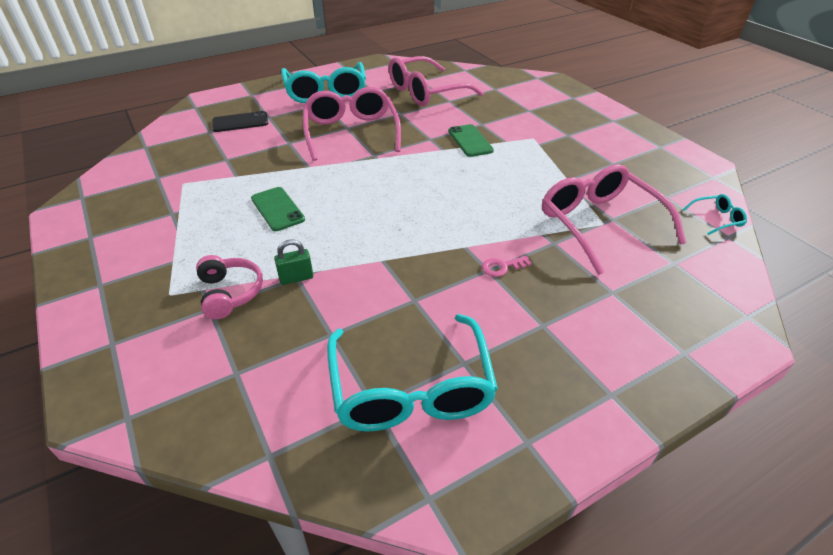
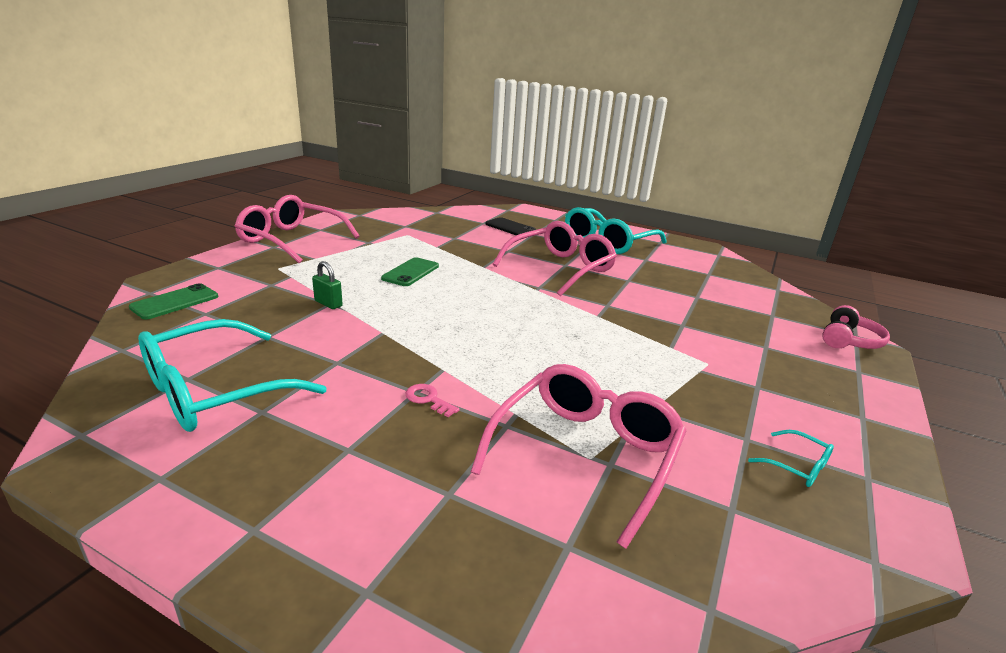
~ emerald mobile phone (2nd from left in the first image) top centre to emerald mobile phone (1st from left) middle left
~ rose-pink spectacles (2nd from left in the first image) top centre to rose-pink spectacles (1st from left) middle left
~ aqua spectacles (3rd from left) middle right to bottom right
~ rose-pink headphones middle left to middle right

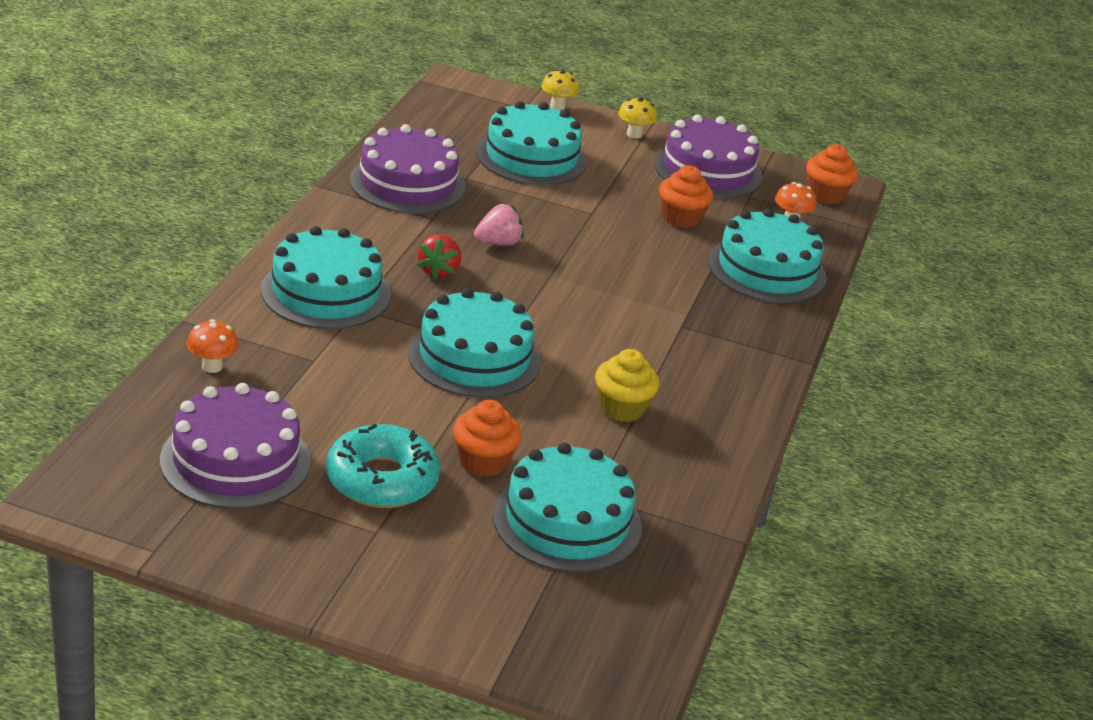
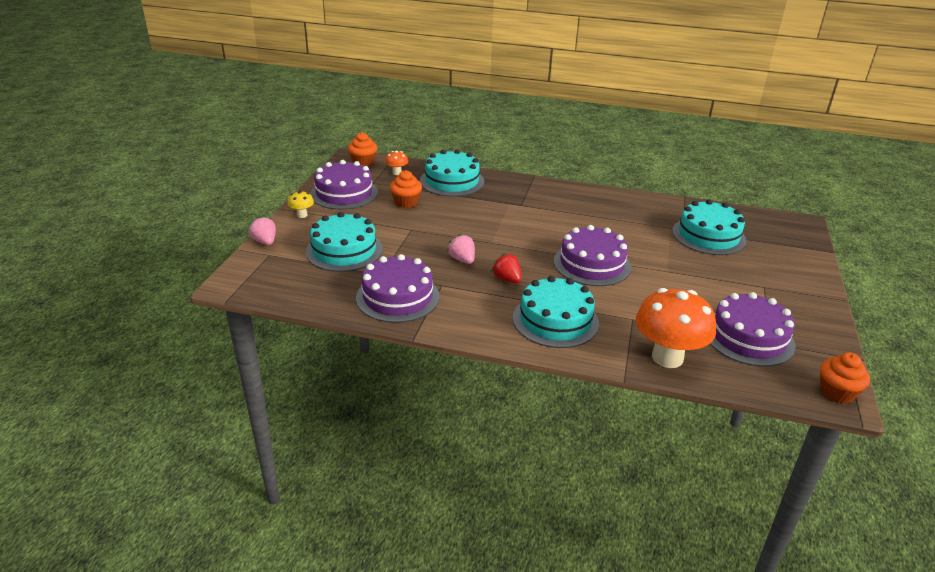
~ yellow mushroom (1st from left) top centre to rose-pink berry (1st from left) middle left
~ scarlet berry centre = centre 135 degrees counterclockwise
~ aqua cake (2nd from left) centre to purple cake (3rd from left) centre
~ bright orange mushroom (1st from left in the first image) middle left = middle right x2.29
~ bright orange fairy cake (1st from left in the first image) centre to bright orange fairy cake (3rd from left) middle right
- aqua donut centre
- yellow fairy cake centre

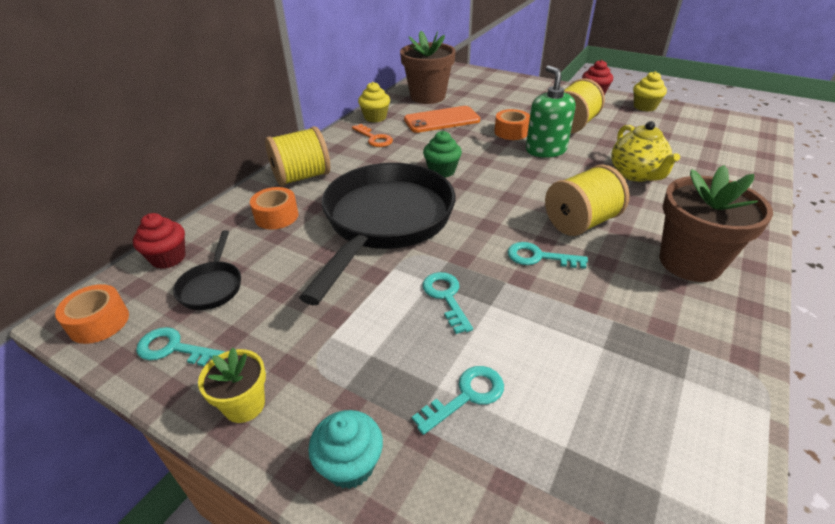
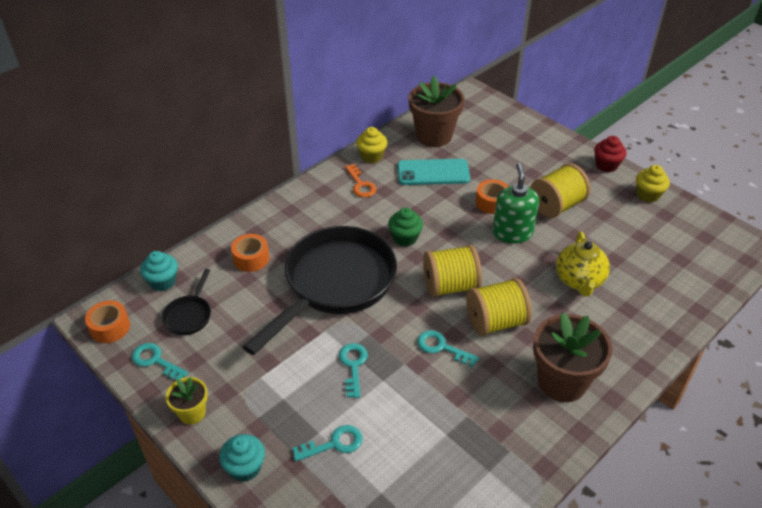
~ scarlet fairy cake (1st from left) middle left to aqua fairy cake (1st from left) middle left
~ bright orange mobile phone top centre to aqua mobile phone centre
~ yellow reel of thread (1st from left) top centre to centre

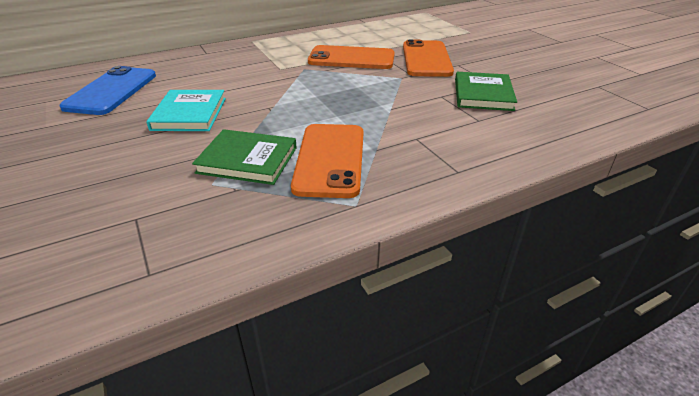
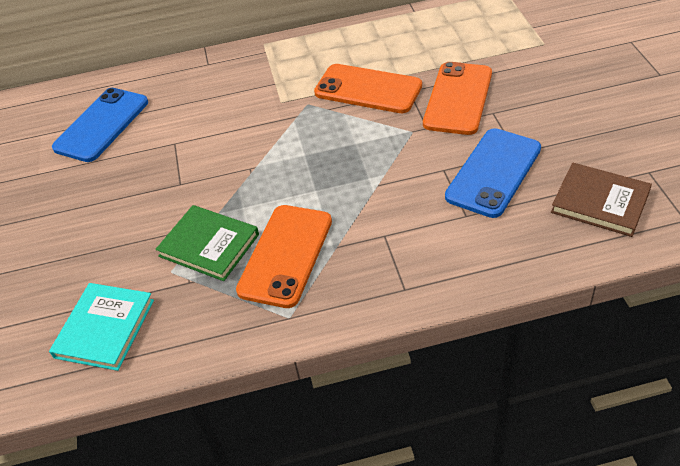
~ aqua book top left to bottom left
~ emerald book (2nd from left) top right to blue mobile phone (2nd from left) middle right
+ russet book middle right

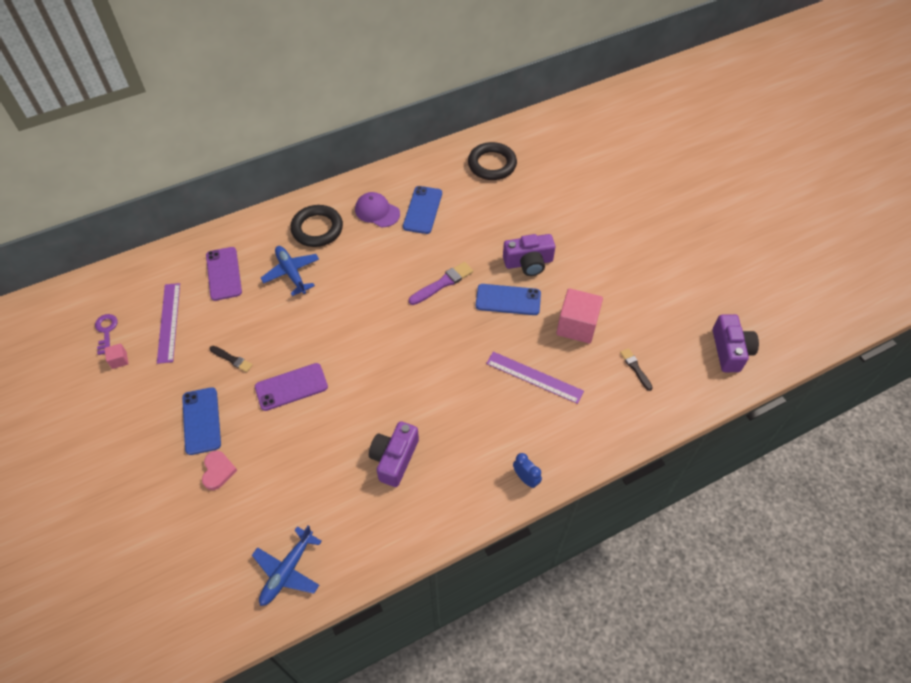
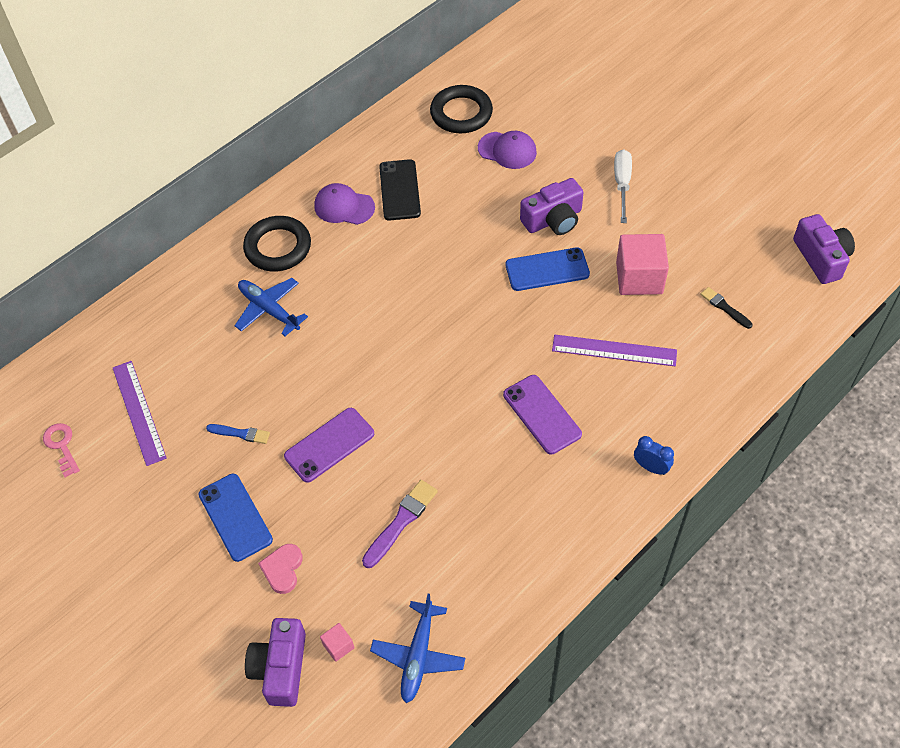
~ purple key middle left to rose-pink key middle left
~ black paintbrush (1st from left) middle left to blue paintbrush middle left
~ purple photo camera (1st from left) centre to bottom left
~ rose-pink heart shape bottom left = bottom left 150 degrees counterclockwise
~ rose-pink block (1st from left) middle left to bottom centre
~ purple paintbrush centre to bottom centre
~ blue mobile phone (2nd from left) top centre to black mobile phone top centre
+ purple peaked cap (2nd from left) top centre
~ purple mobile phone (1st from left in the first image) middle left to purple mobile phone (2nd from left) centre
+ white hand screwdriver top right

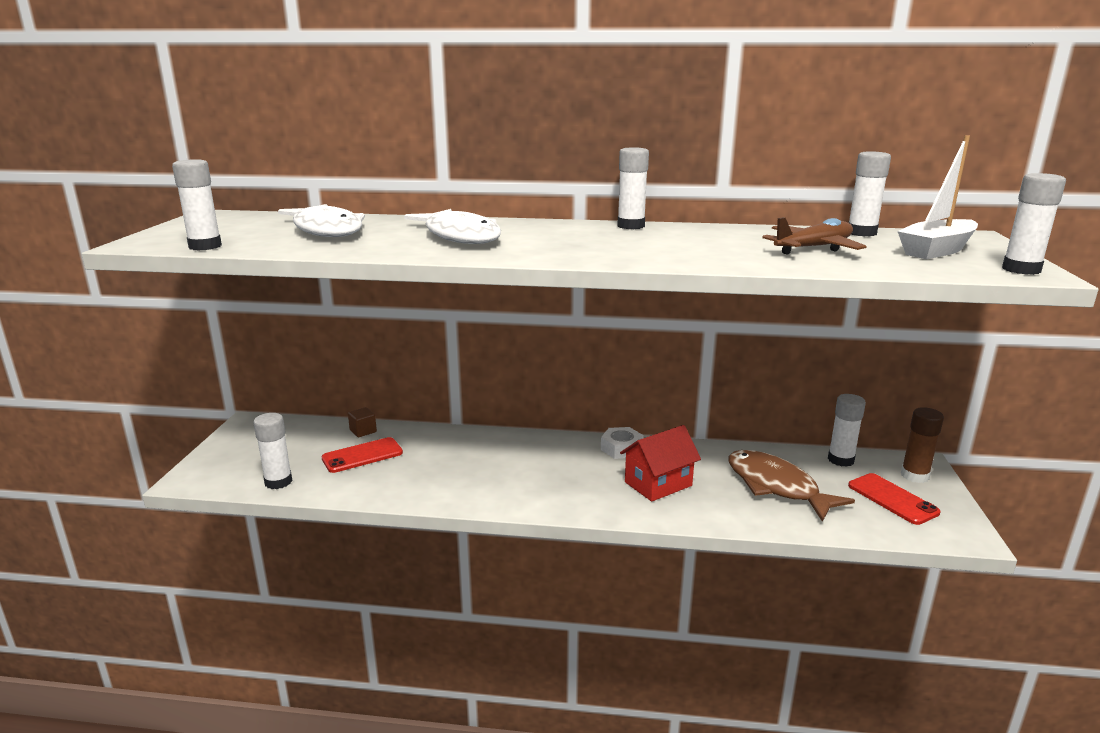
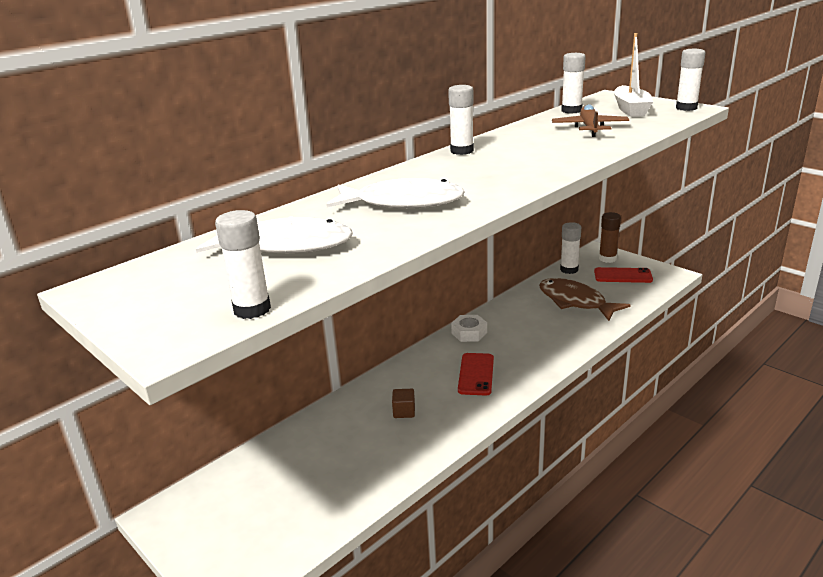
~ russet block middle left to bottom centre
~ scarlet mobile phone (1st from left) middle left to centre
~ russet fish middle right = middle right 45 degrees clockwise
- white glue (2nd from left) middle left
- scarlet house centre

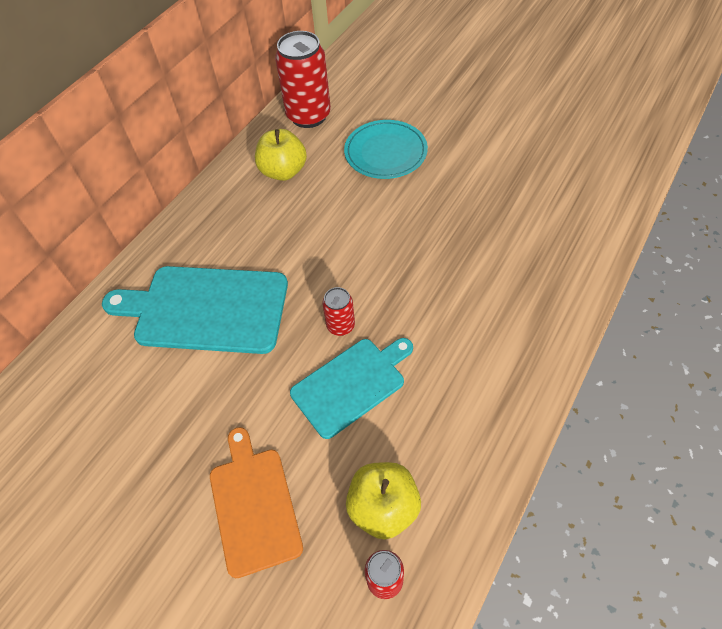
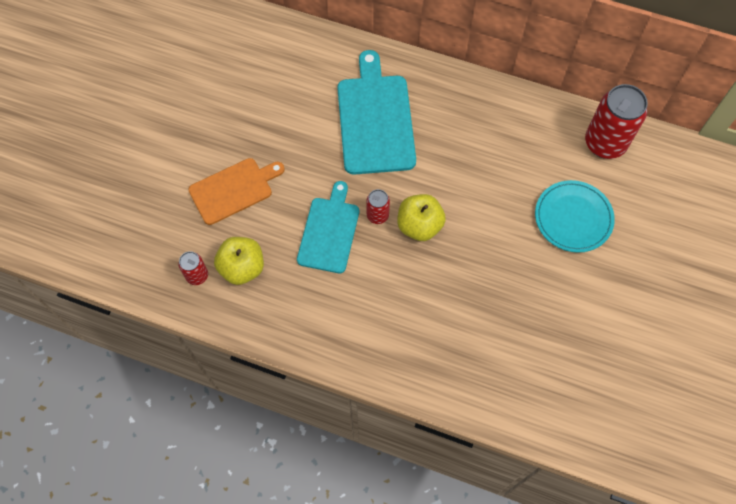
~ aqua bread board (2nd from left in the first image) centre = centre 120 degrees counterclockwise
~ yellow apple fruit (1st from left in the first image) top centre to yellow apple fruit (2nd from left) centre

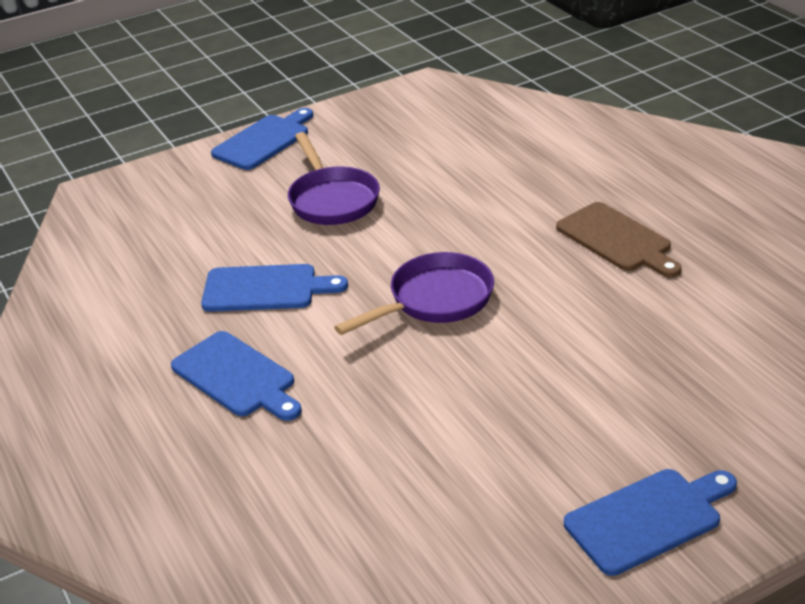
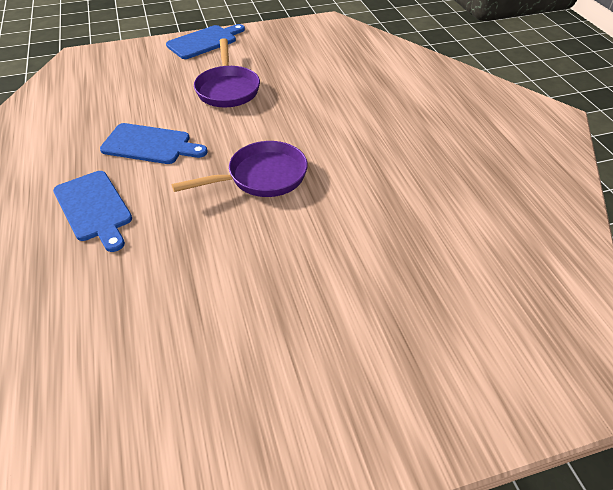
- russet bread board middle right
- blue bread board (4th from left) bottom right

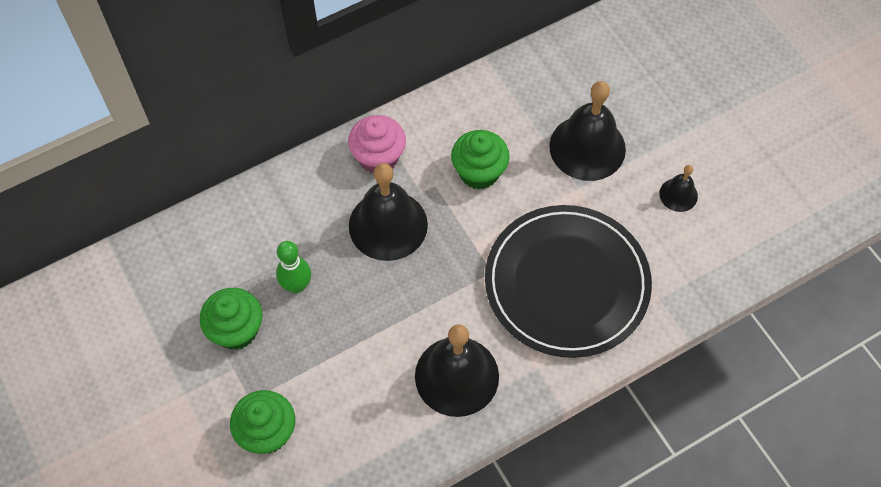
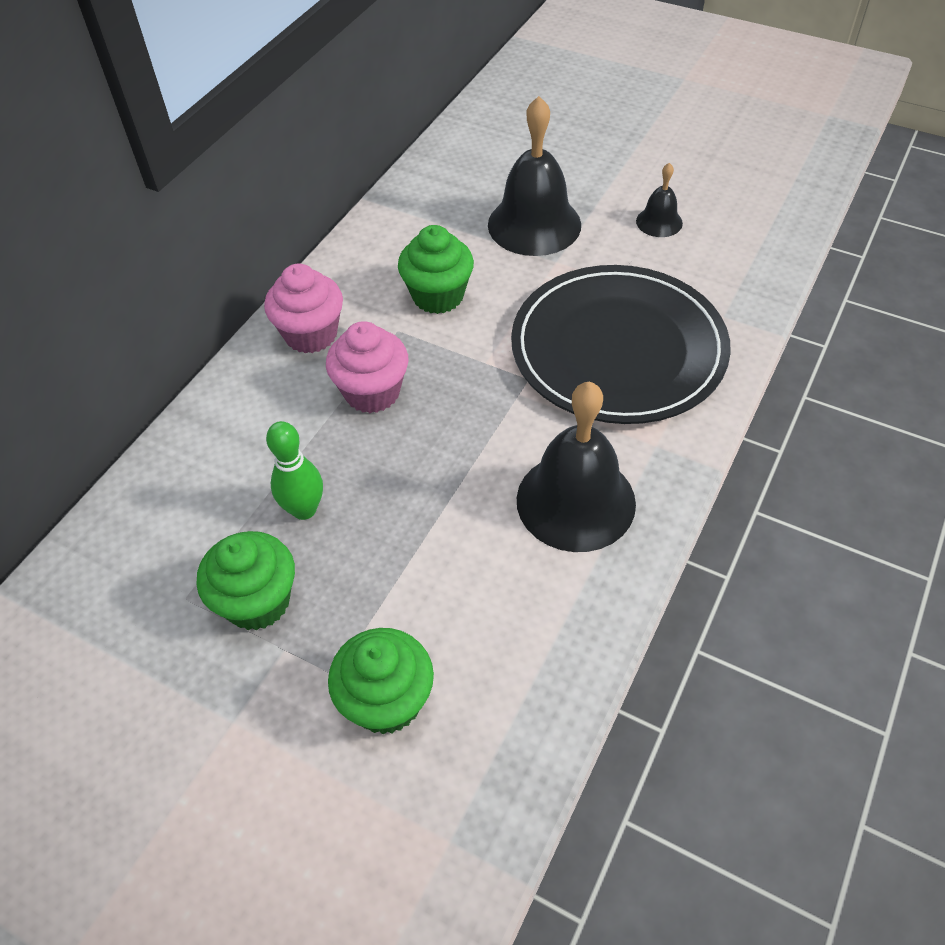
~ black hand bell (1st from left) centre to rose-pink fairy cake (2nd from left) centre

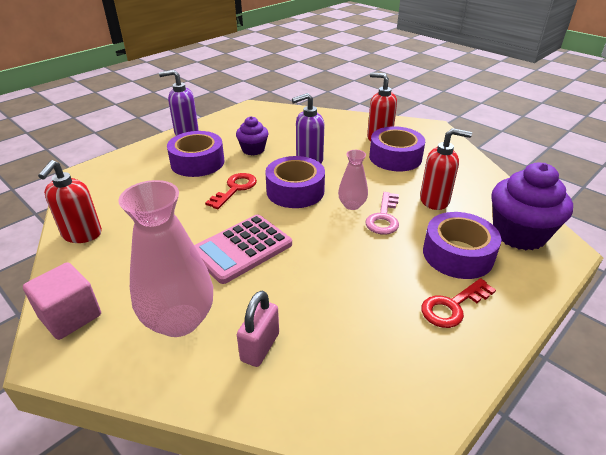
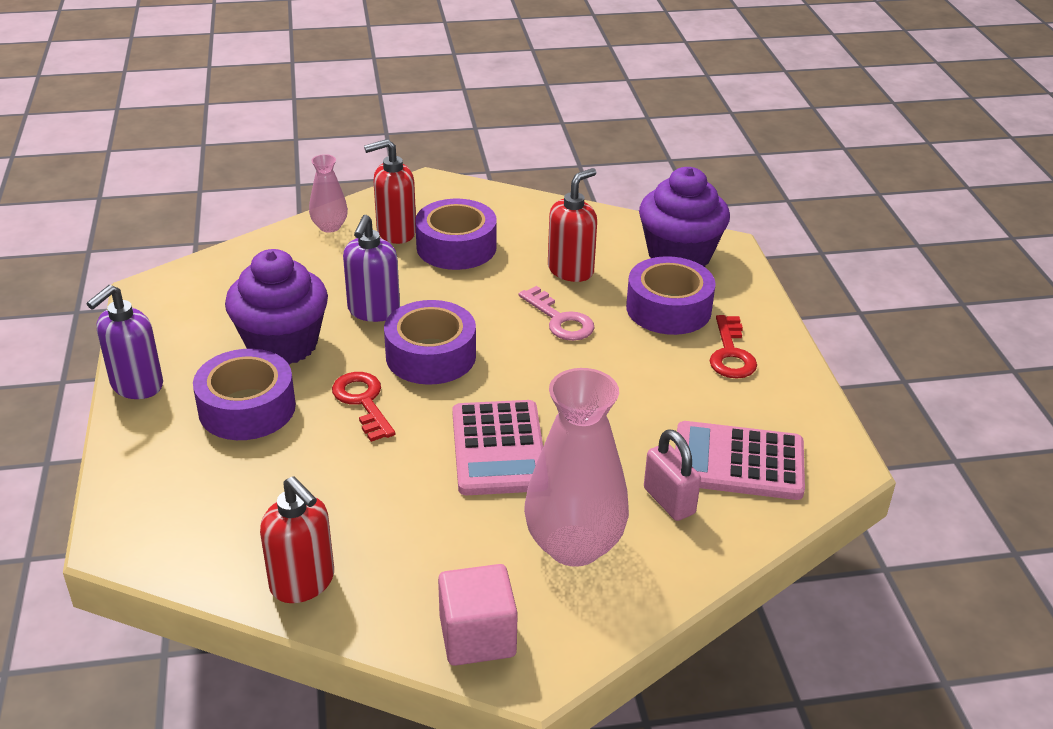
~ purple fairy cake (1st from left) top centre = middle left x1.76
~ rose-pink tall vase (2nd from left in the first image) centre to rose-pink tall vase (1st from left) top left
+ rose-pink adding machine (2nd from left) middle right

